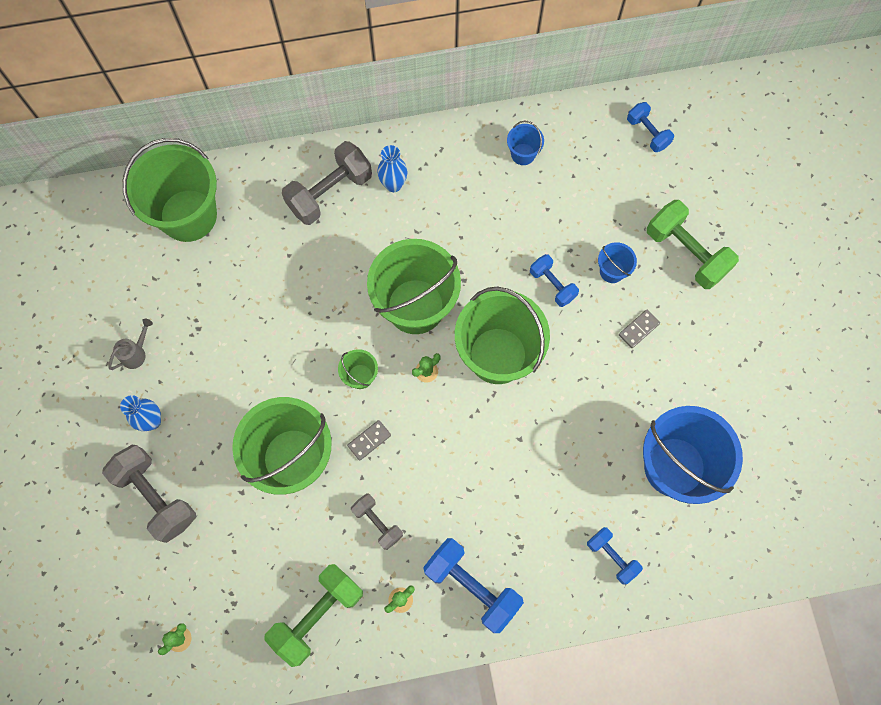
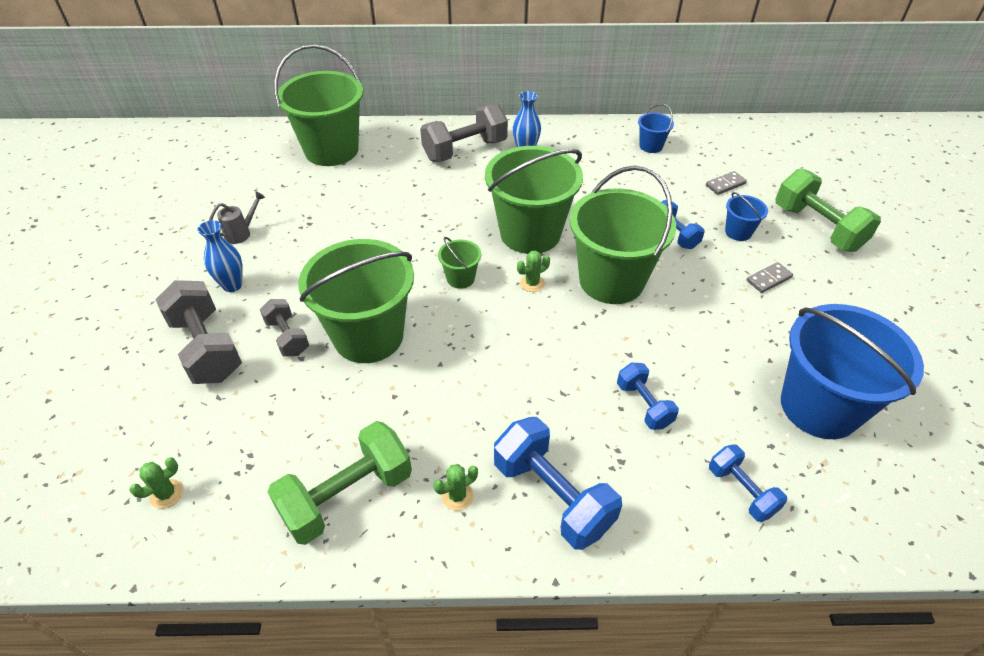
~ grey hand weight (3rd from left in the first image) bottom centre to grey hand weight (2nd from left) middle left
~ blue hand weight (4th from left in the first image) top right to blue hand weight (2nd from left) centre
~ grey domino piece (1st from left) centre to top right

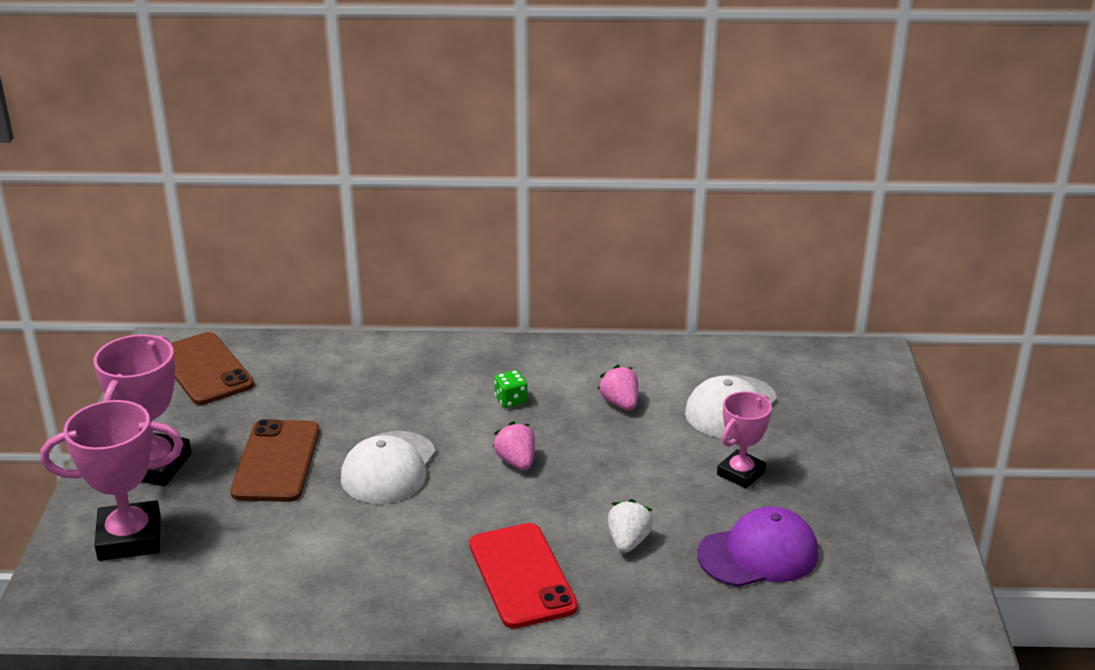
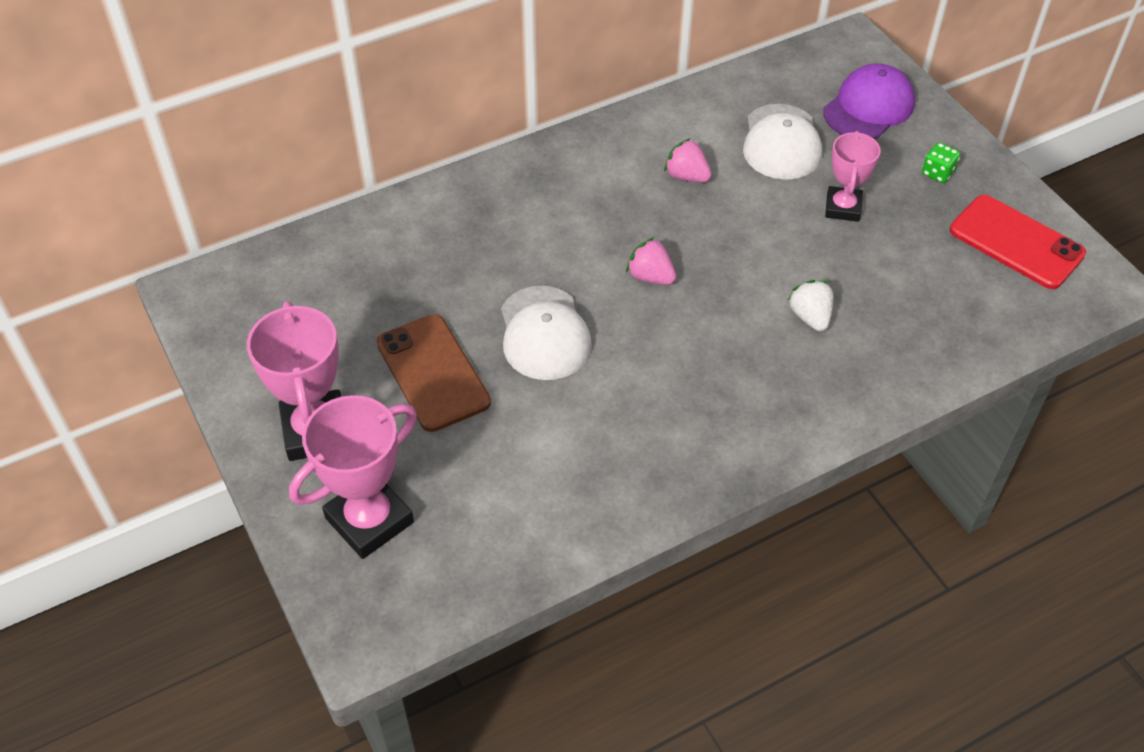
~ purple peaked cap bottom right to top right
~ emerald dice centre to top right
~ scarlet mobile phone bottom centre to top right
- russet mobile phone (1st from left) middle left

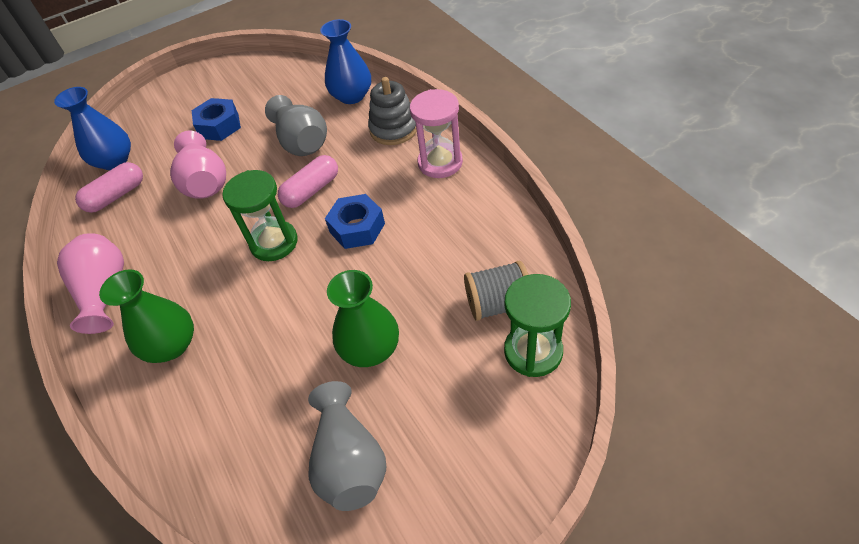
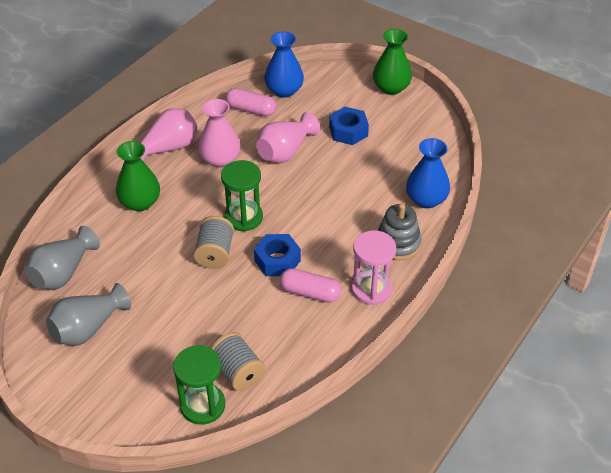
~ grey tall vase (1st from left) top centre to middle left
+ grey reel of thread (1st from left) centre
+ rose-pink tall vase (2nd from left) top centre
~ rose-pink pill (2nd from left) top centre to centre
~ emerald tall vase (2nd from left) centre to top centre

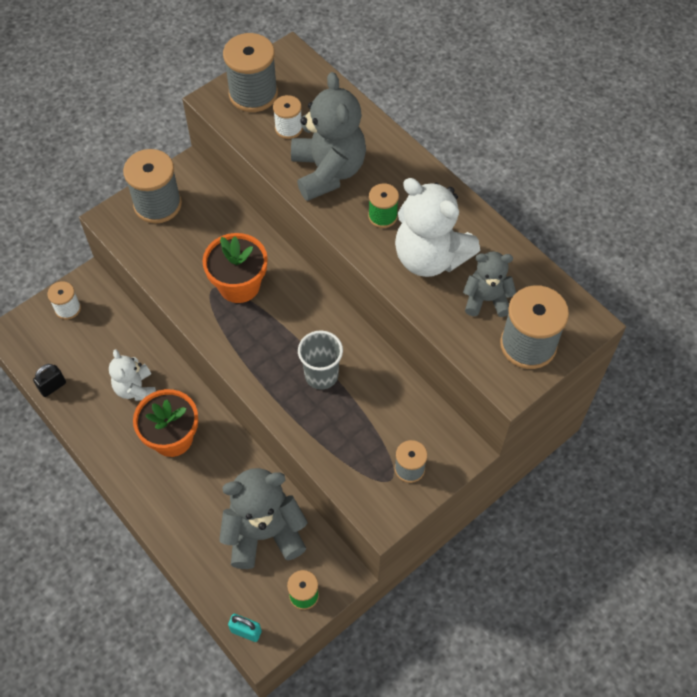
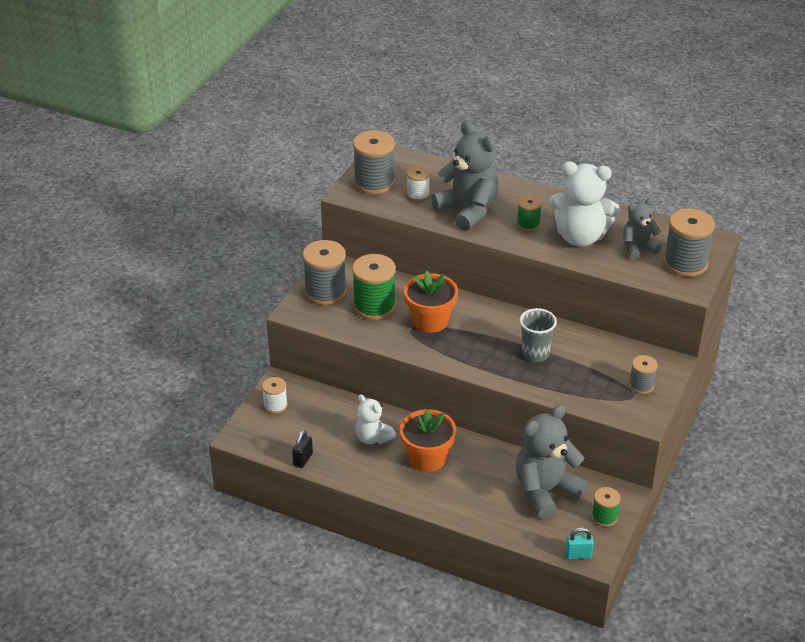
+ emerald reel of thread (1st from left) centre

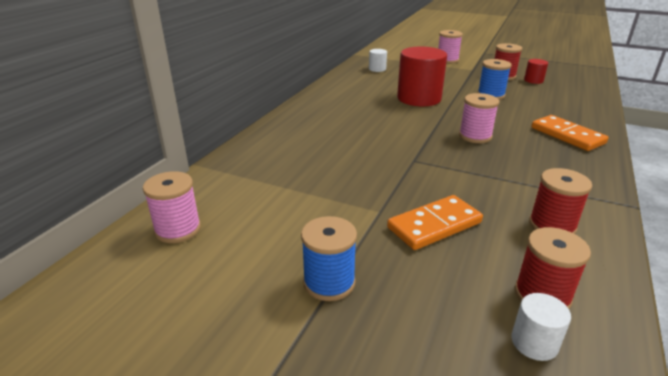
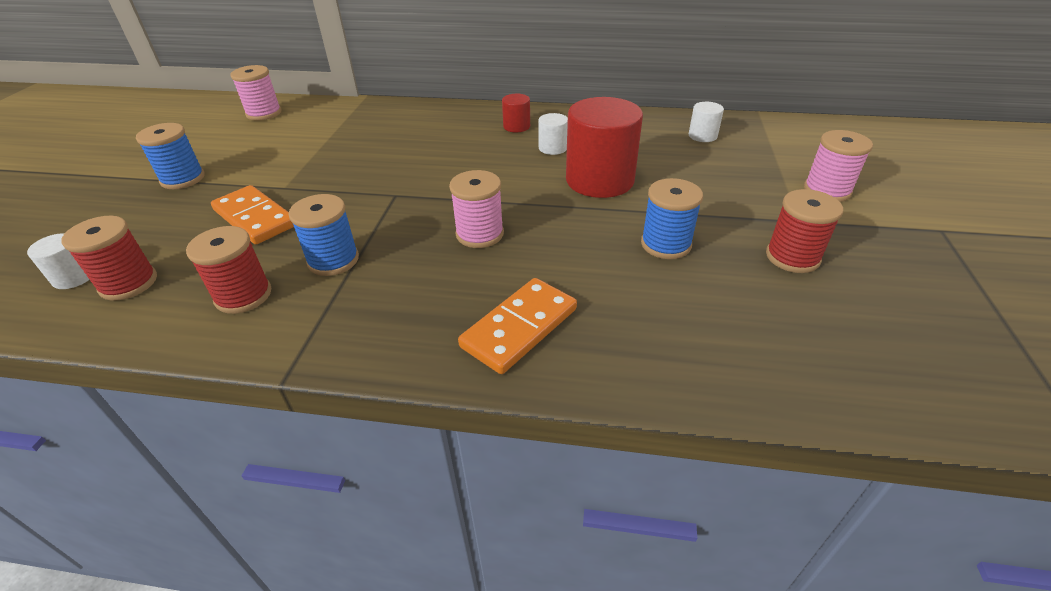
+ blue reel of thread (2nd from left) middle left
~ scarlet cylinder (2nd from left in the first image) top right to scarlet cylinder (1st from left) top centre
+ white cylinder (2nd from left) top centre

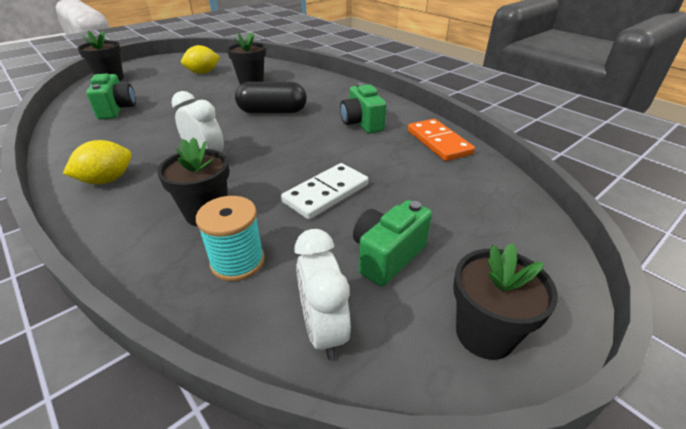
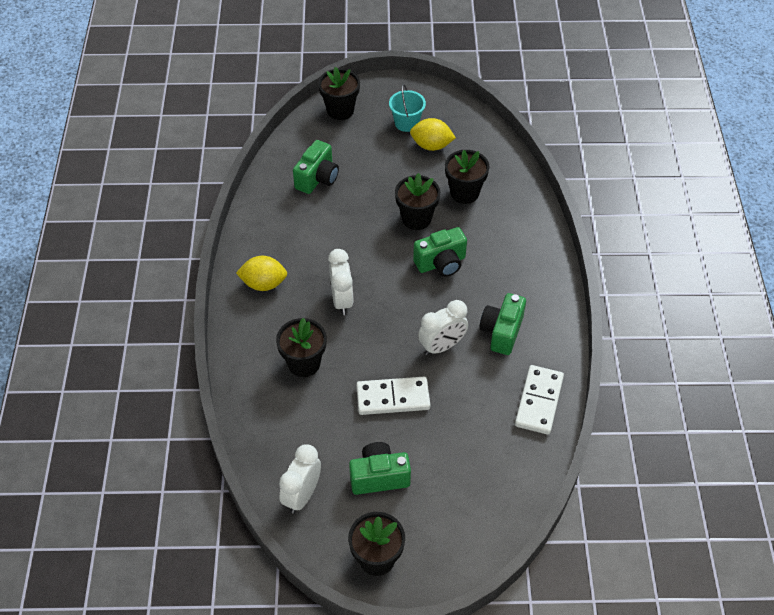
+ aqua sand bucket top centre
+ black plant pot (4th from left) top centre
~ black pill top centre to emerald photo camera (3rd from left) centre
+ white clock (3rd from left) centre
~ bright orange domino piece top centre to white domino piece (2nd from left) middle right
- aqua reel of thread centre

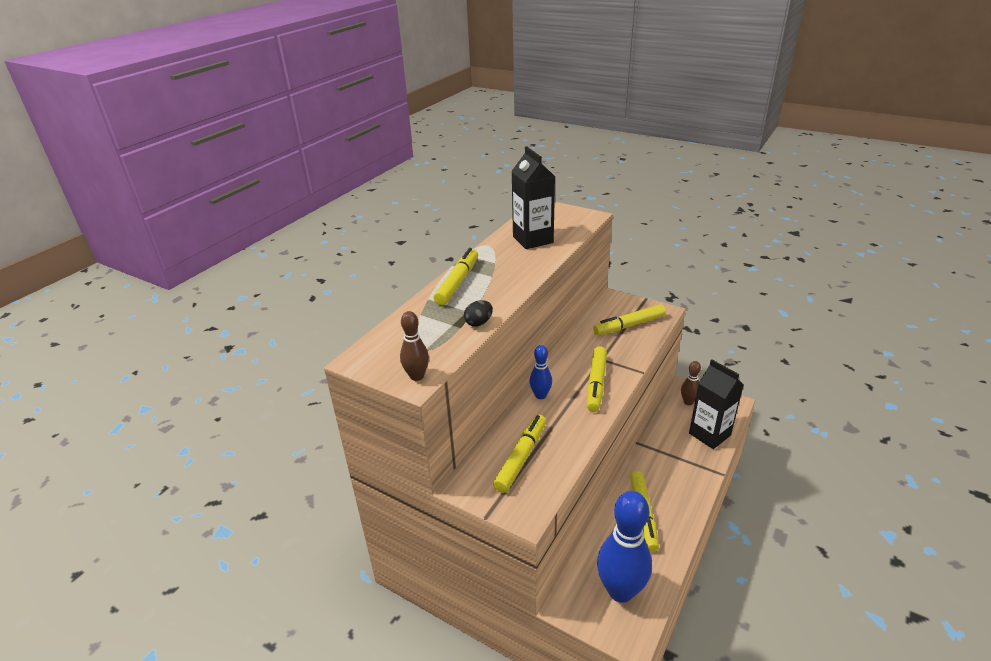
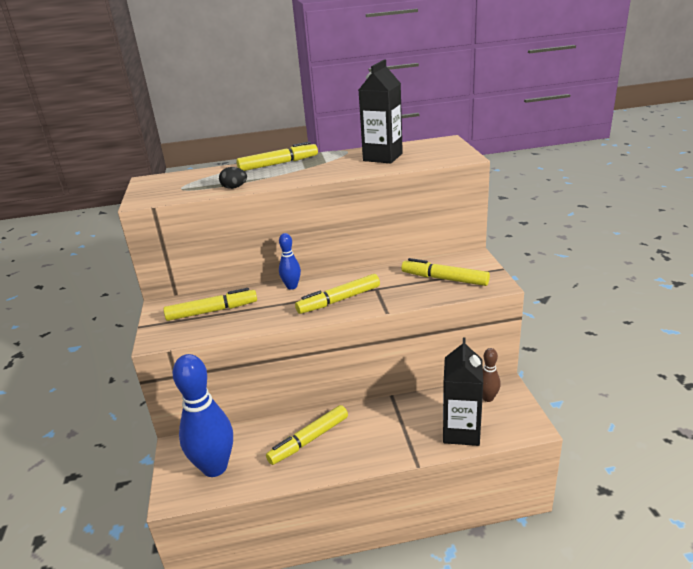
- russet tenpin (1st from left) centre

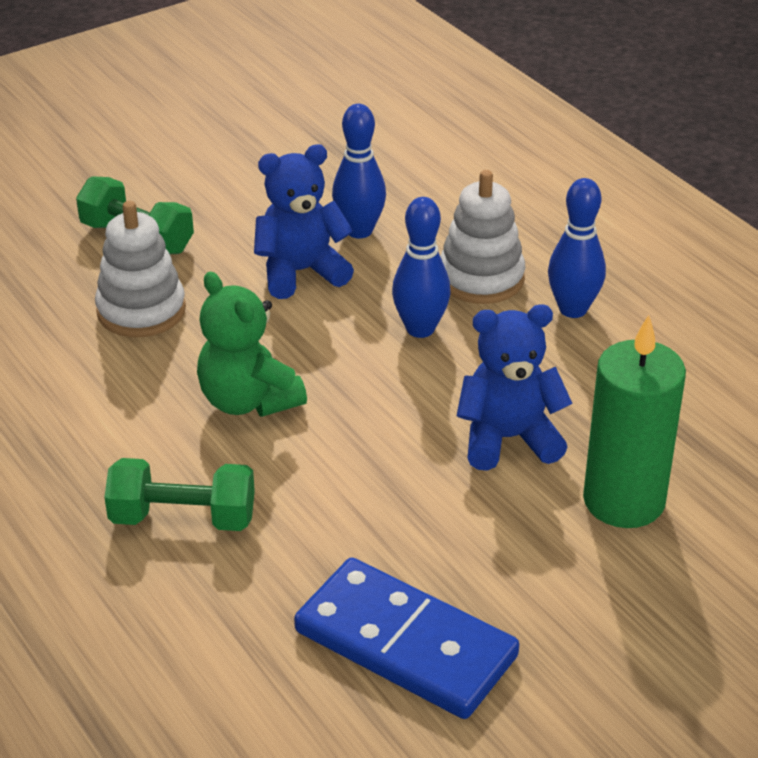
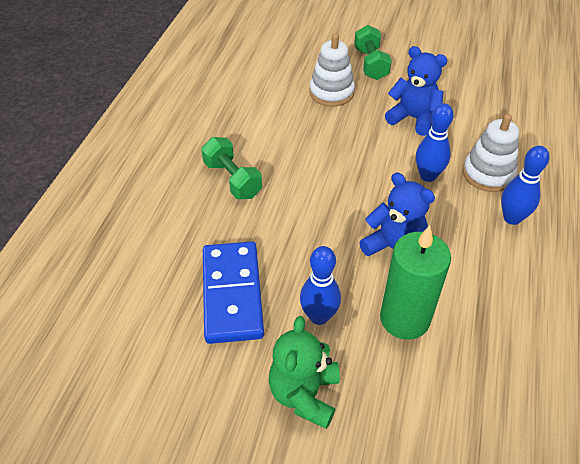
~ emerald stuffed bear middle left to bottom centre
~ blue tenpin (1st from left) top centre to centre

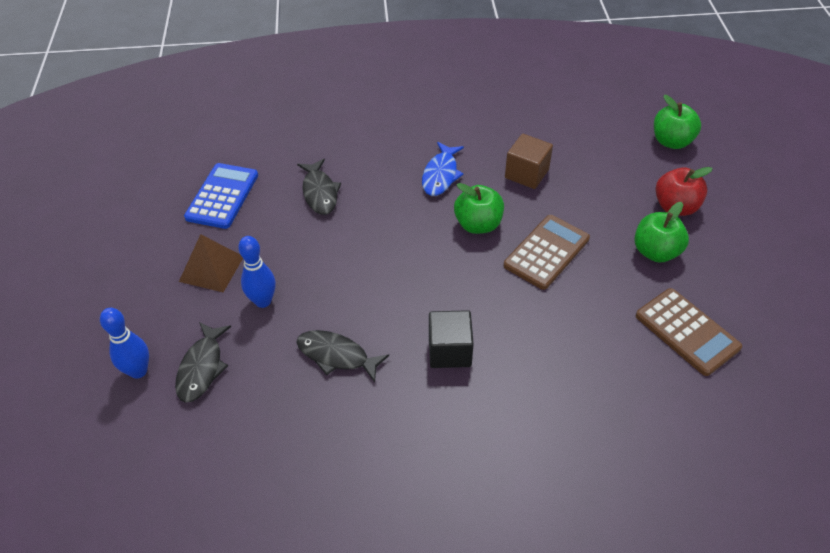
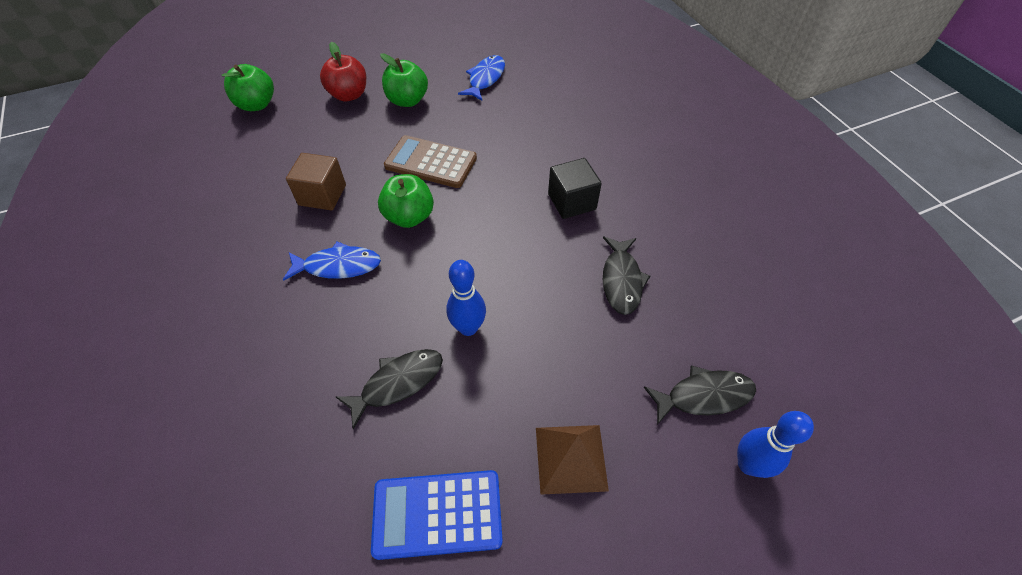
~ blue tenpin (2nd from left in the first image) middle left to blue tenpin (1st from left) centre
~ russet adding machine (2nd from left) middle right to blue fish (2nd from left) top centre

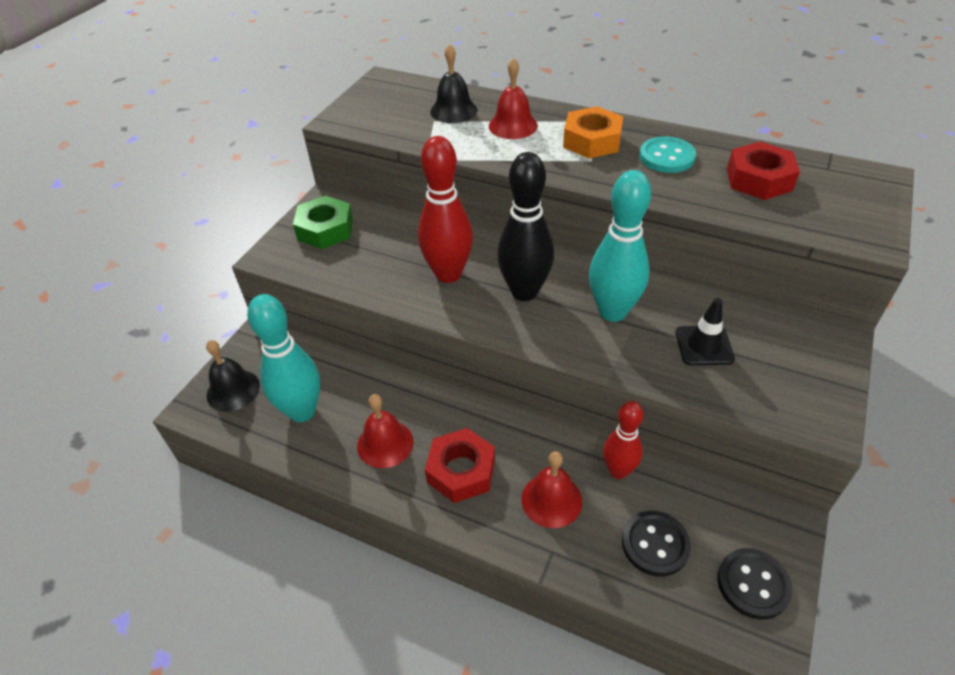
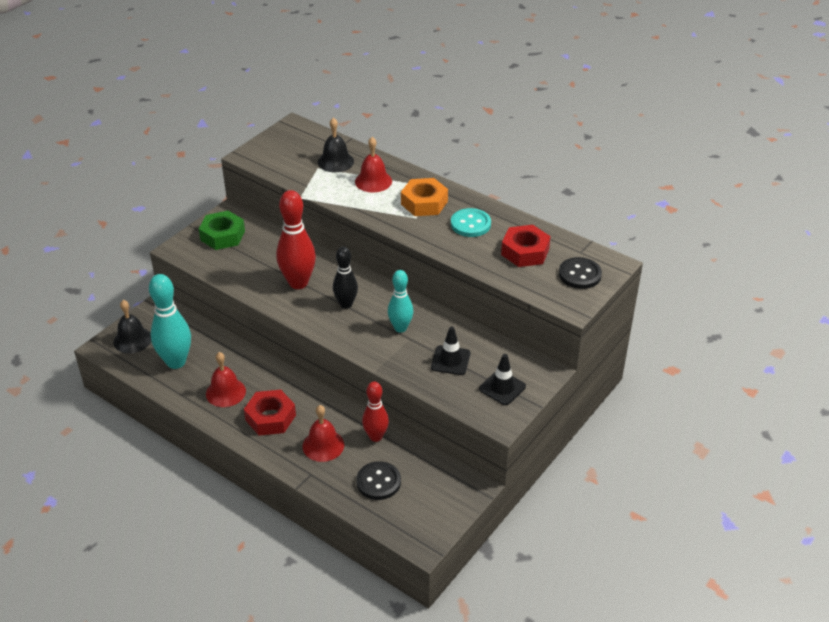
~ black tenpin centre = centre x0.64
~ aqua tenpin (2nd from left) centre = centre x0.64
+ black traffic cone (2nd from left) centre
~ black button (2nd from left) bottom right to middle right

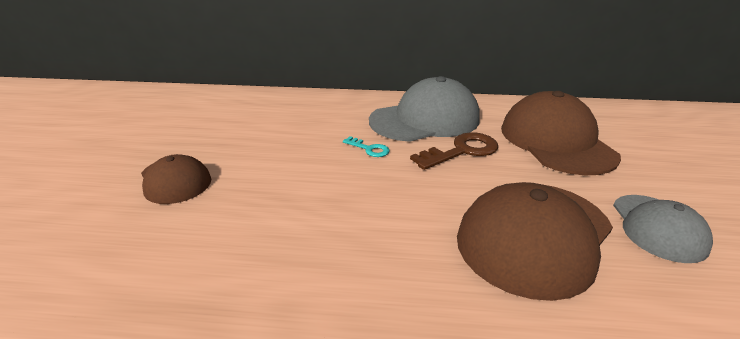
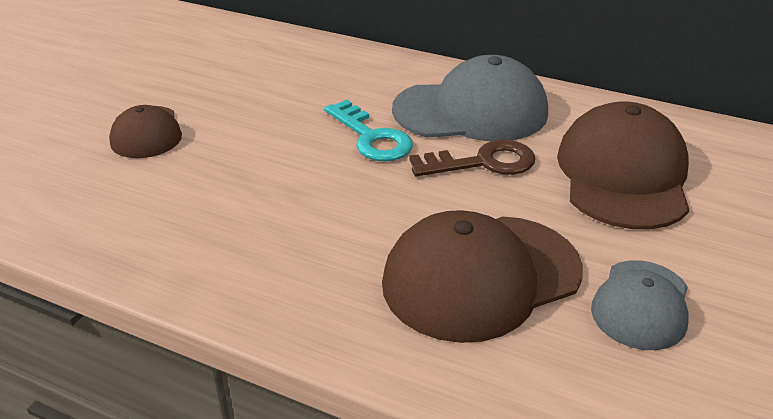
~ aqua key centre = top centre x1.85

